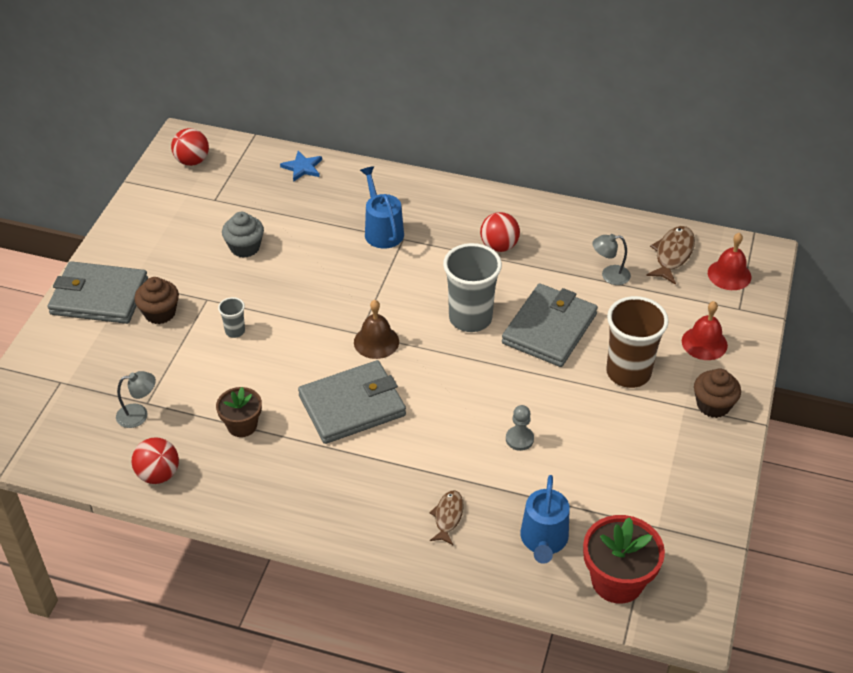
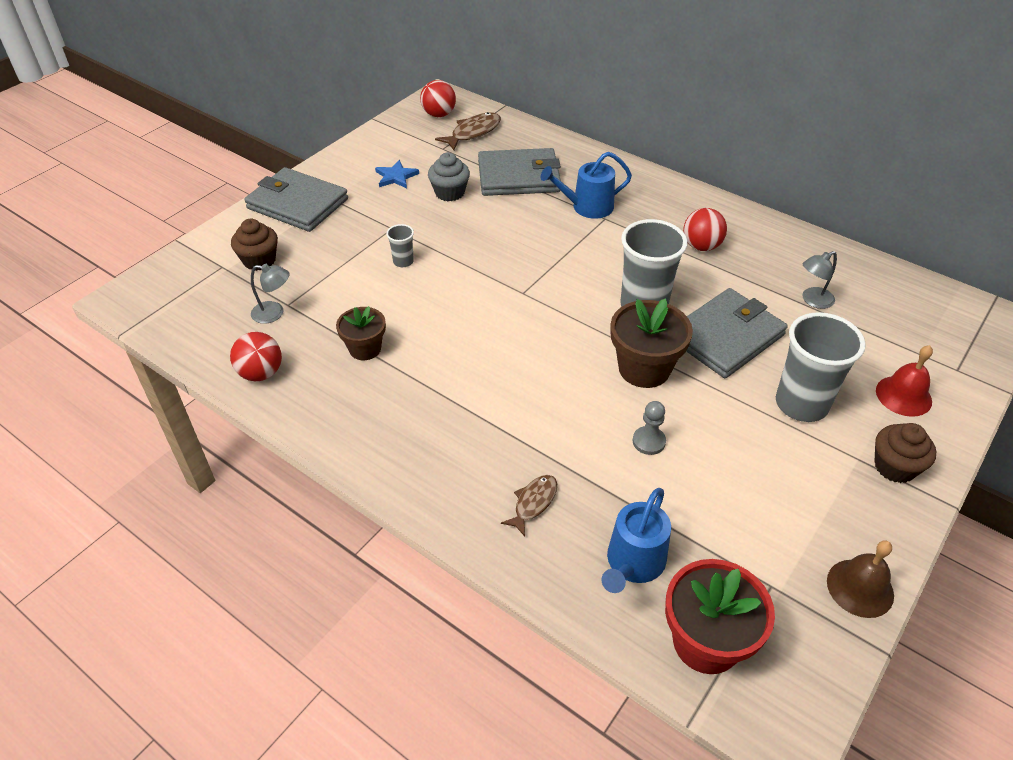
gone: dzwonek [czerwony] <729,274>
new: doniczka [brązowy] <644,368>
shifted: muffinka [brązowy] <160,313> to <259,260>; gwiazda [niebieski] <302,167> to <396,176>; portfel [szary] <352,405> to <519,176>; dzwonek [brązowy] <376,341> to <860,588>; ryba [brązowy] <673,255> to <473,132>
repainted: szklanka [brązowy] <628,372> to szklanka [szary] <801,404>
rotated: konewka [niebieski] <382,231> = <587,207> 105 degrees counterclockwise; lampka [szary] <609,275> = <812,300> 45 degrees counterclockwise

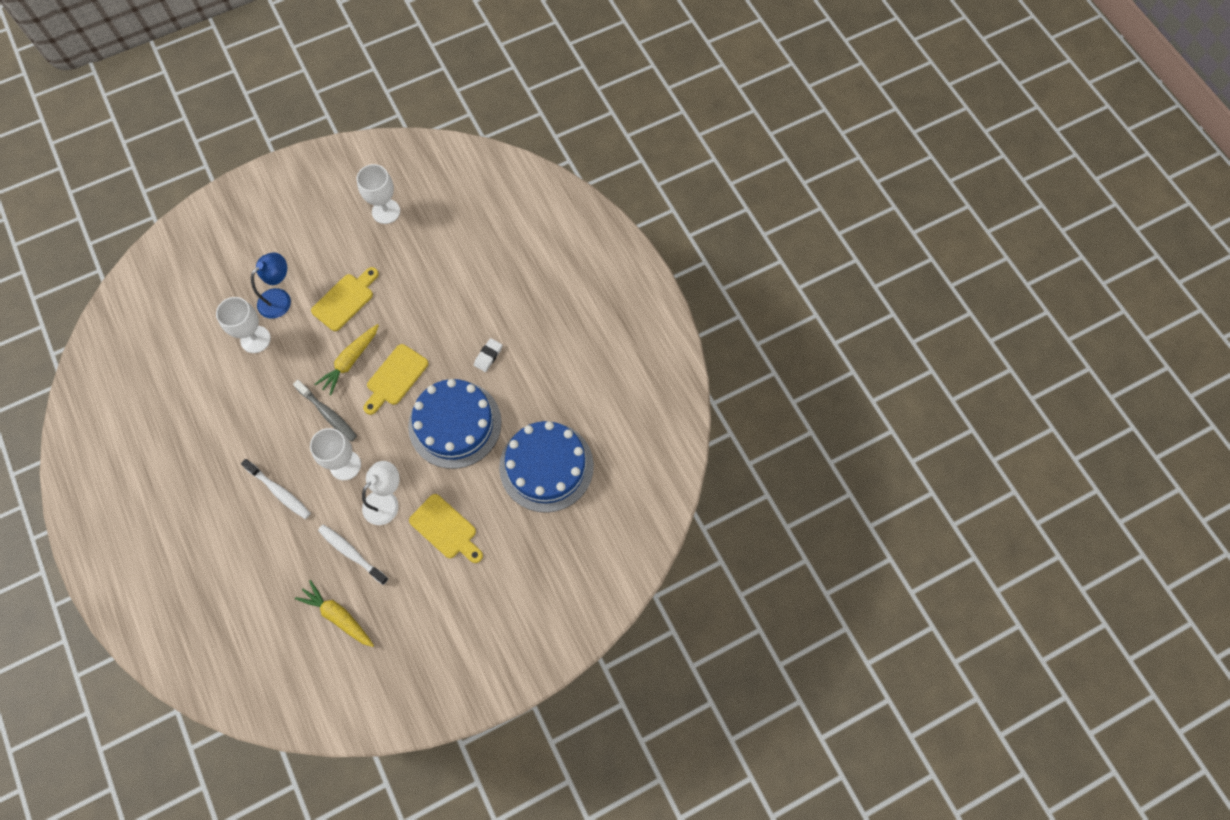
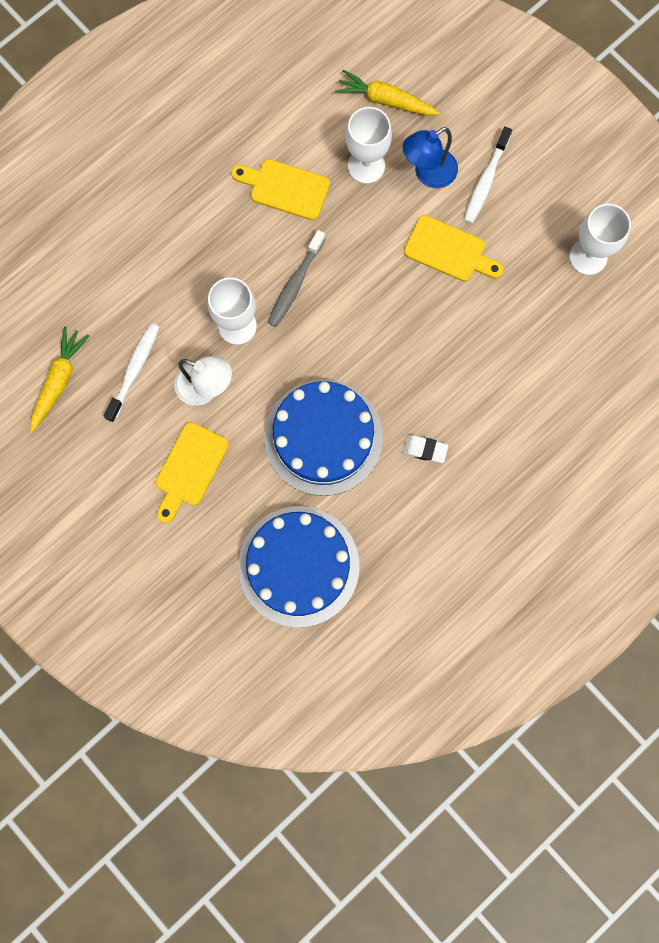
shifted: szczoteczka do zębów [biały] <279,492> to <485,181>; marchewka [żółty] <350,361> to <385,100>; deska do krojenia [żółty] <395,378> to <285,188>
rotated: lampka [niebieski] <280,298> = <428,174> 120 degrees clockwise

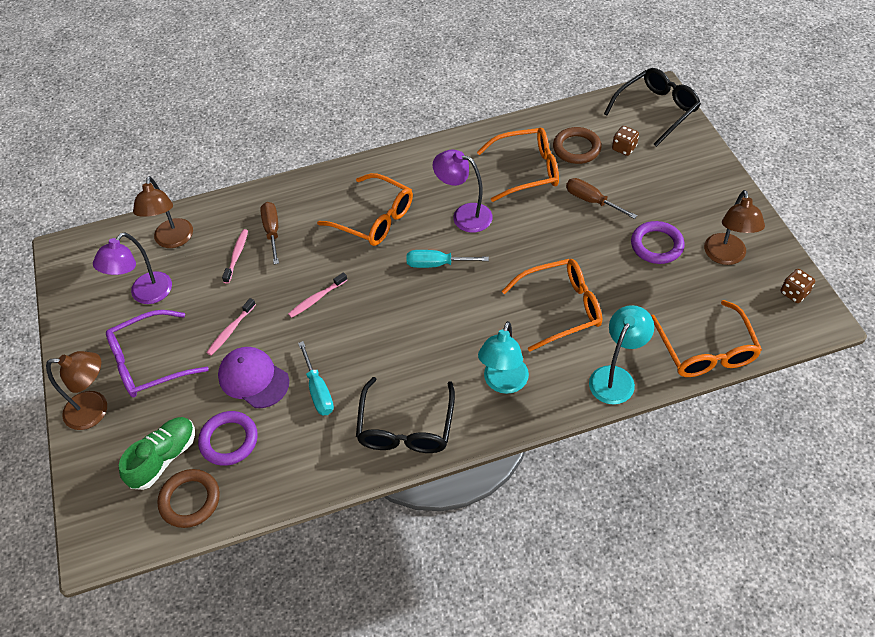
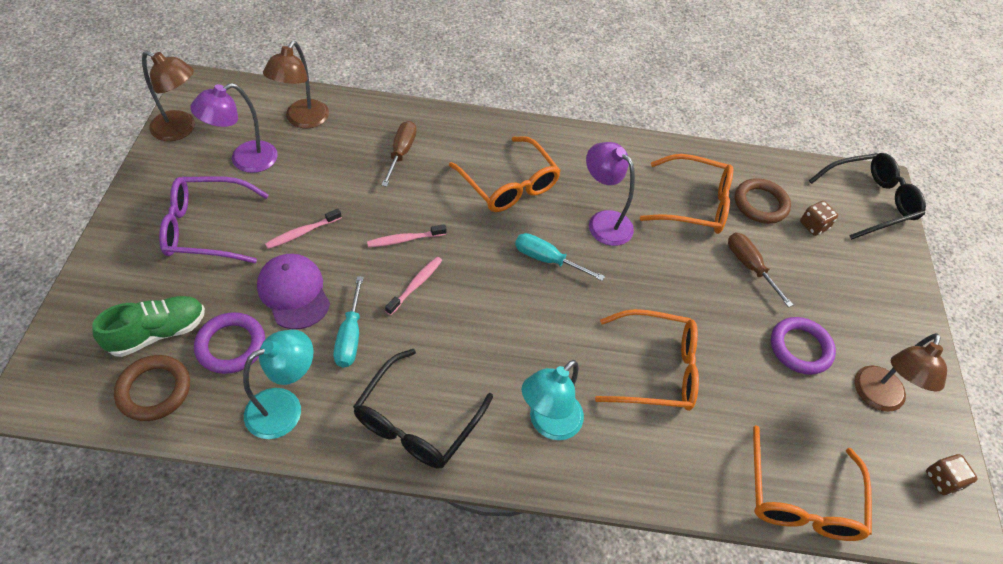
shifted: lampka [brązowy] <95,410> to <181,129>; szczoteczka do zębów [różowy] <237,255> to <416,285>; lampka [turkusowy] <616,377> to <285,407>

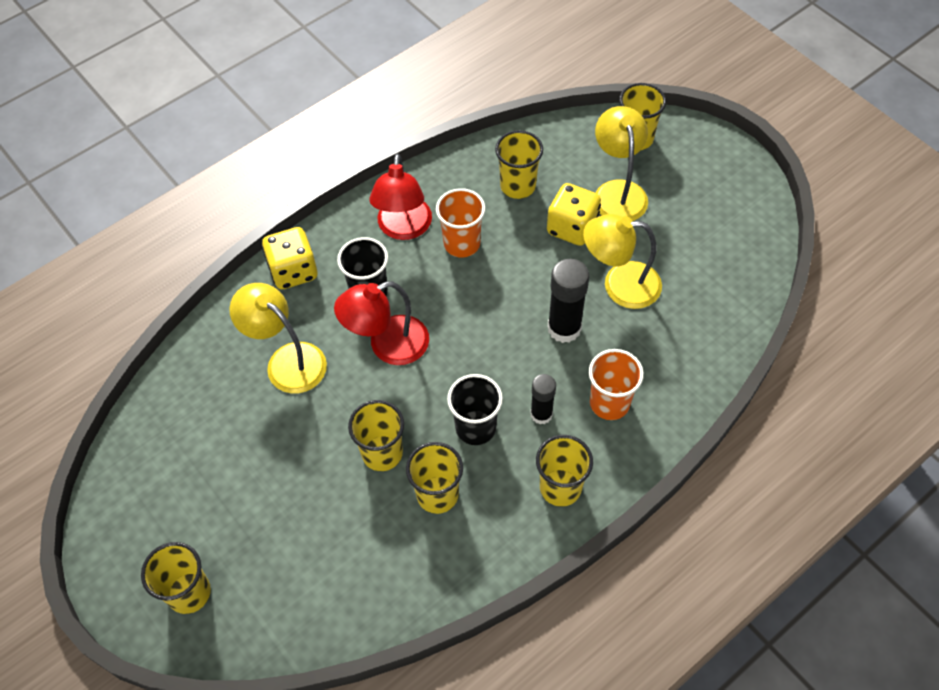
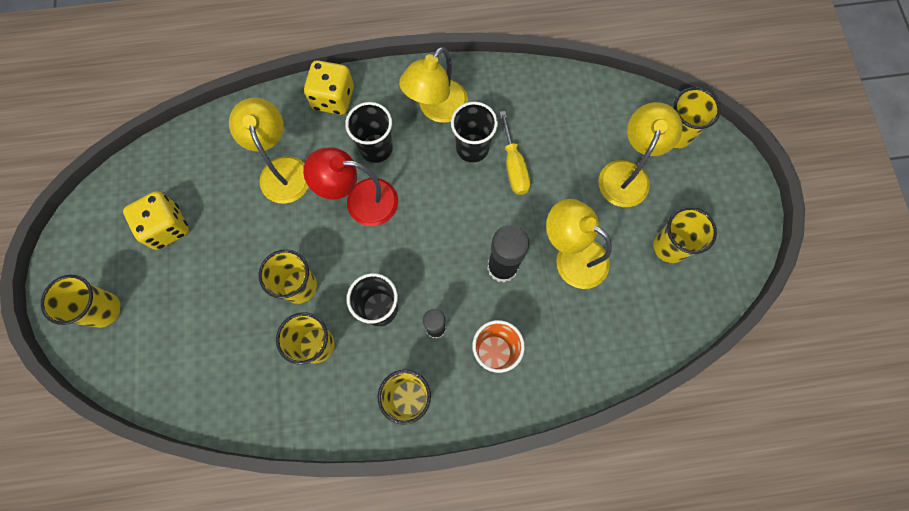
new: śrubokręt [żółty] <513,166>
shifted: szklanka [żółty] <518,186> to <669,247>; kostka do gry [żółty] <572,228> to <167,227>
repainted: lampka [czerwony] <403,228> to lampka [żółty] <437,109>; szklanka [pomarańczowy] <462,244> to szklanka [czarny] <472,148>

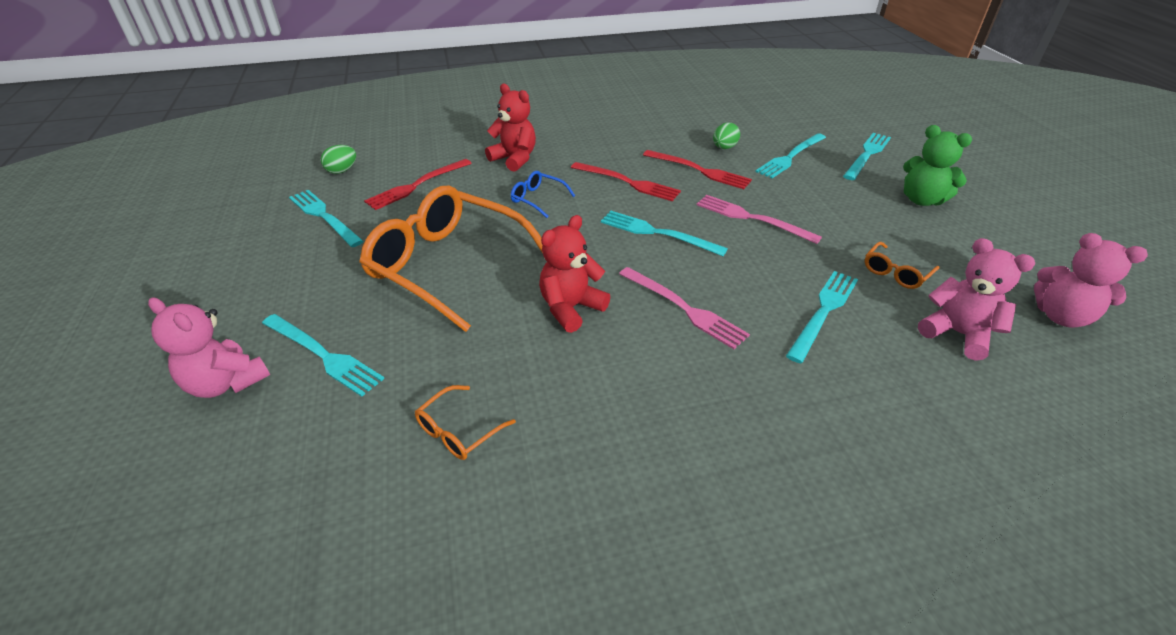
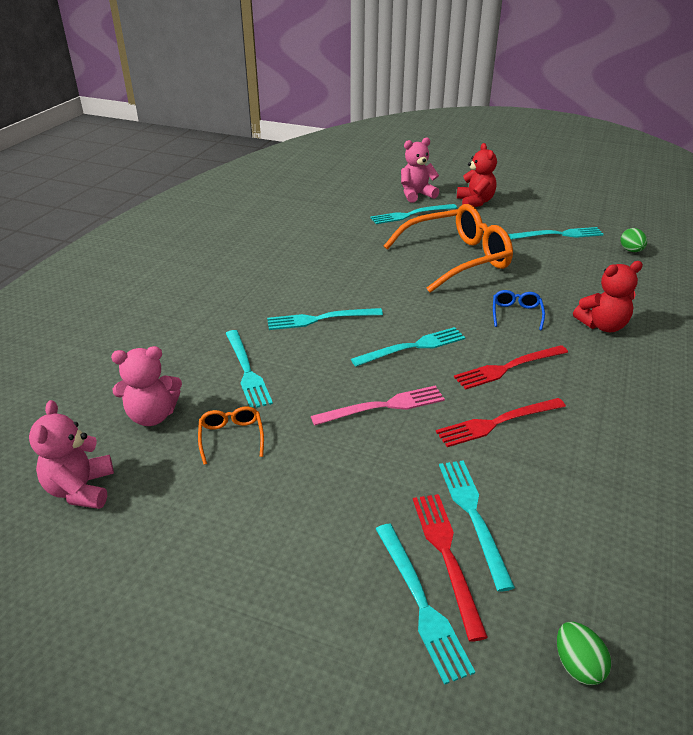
gone: okulary [pomarańczowy] <459,431>; miś [zielony] <921,200>
shifted: widelec [czerwony] <417,185> to <447,556>; miś [czerwony] <571,308> to <475,202>; jajko [zielony] <724,148> to <577,665>
repainted: widelec [różowy] <683,308> to widelec [turkusowy] <320,319>
rotated: okulary [niebieski] <538,199> = <516,314> 60 degrees counterclockwise; miś [różowy] <1061,316> = <81,489> 75 degrees counterclockwise

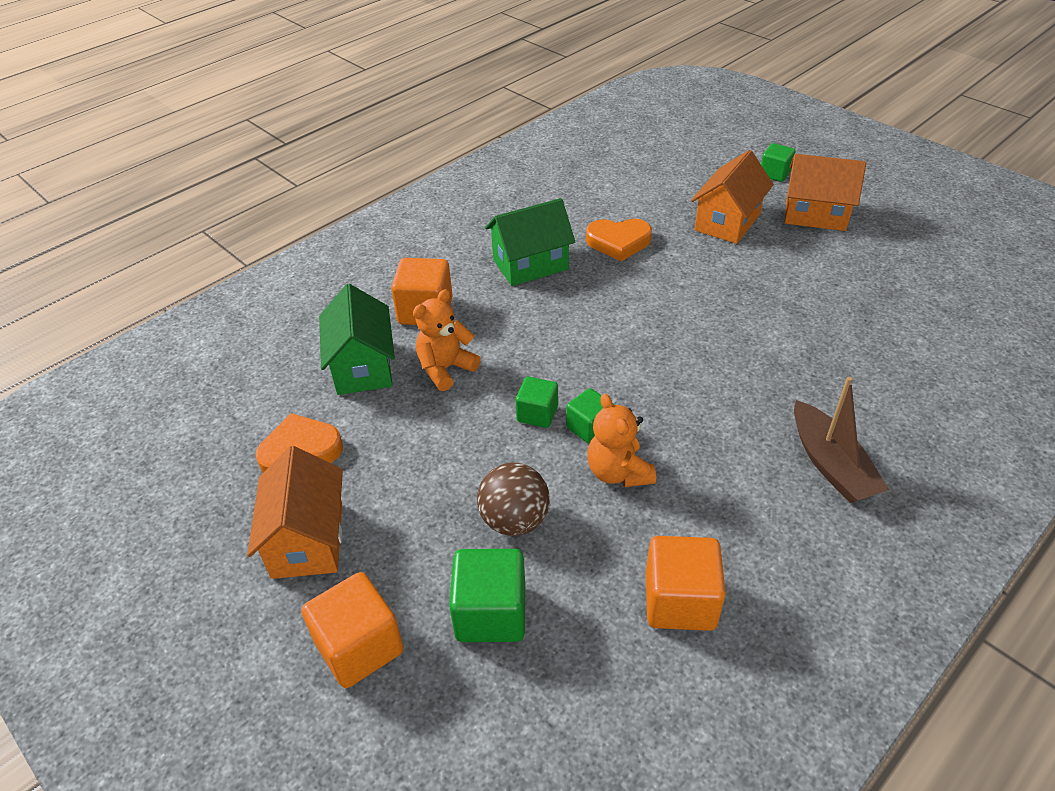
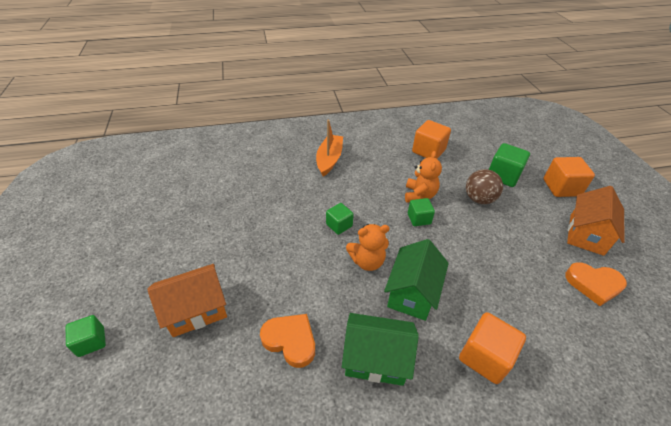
gone: domek [pomarańczowy] <815,215>
shifted: domek [zielony] <363,366> to <412,293>; miś [pomarańczowy] <445,368> to <367,261>; sześcian [zielony] <537,414> to <339,225>
repainted: łódka [brązowy] <831,464> to łódka [pomarańczowy] <329,159>

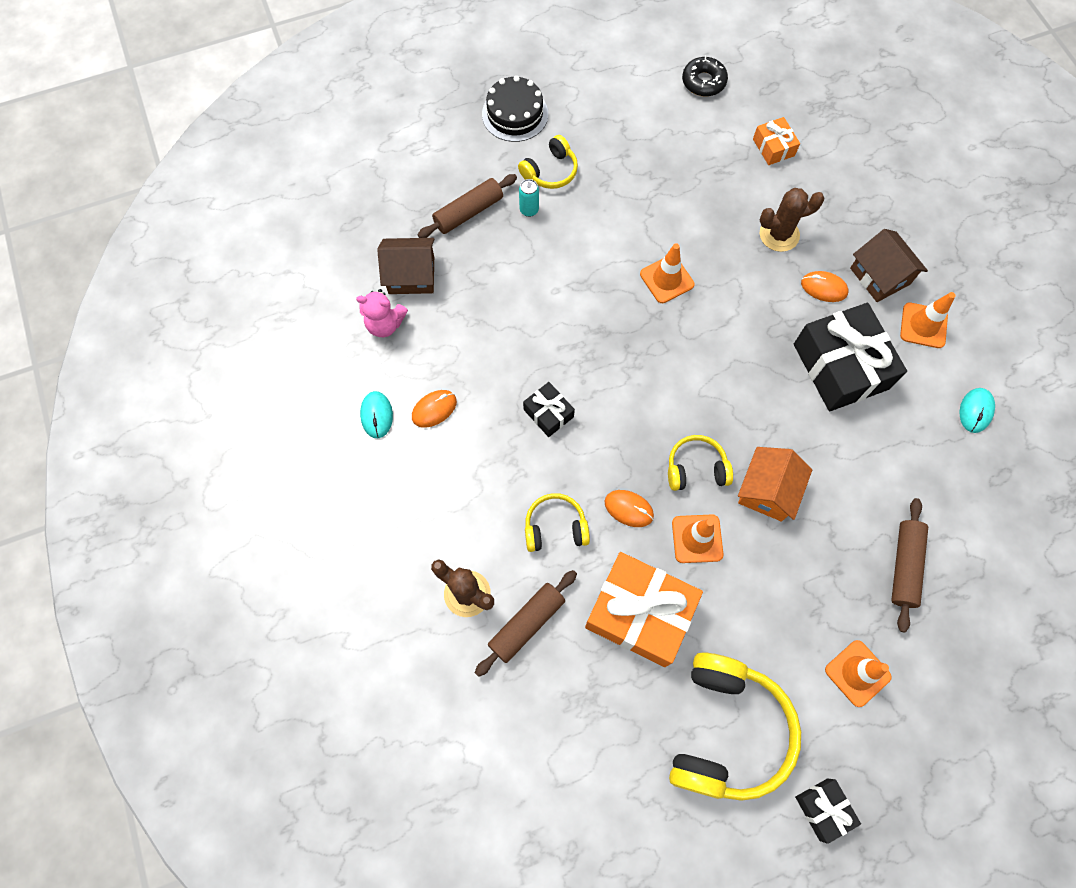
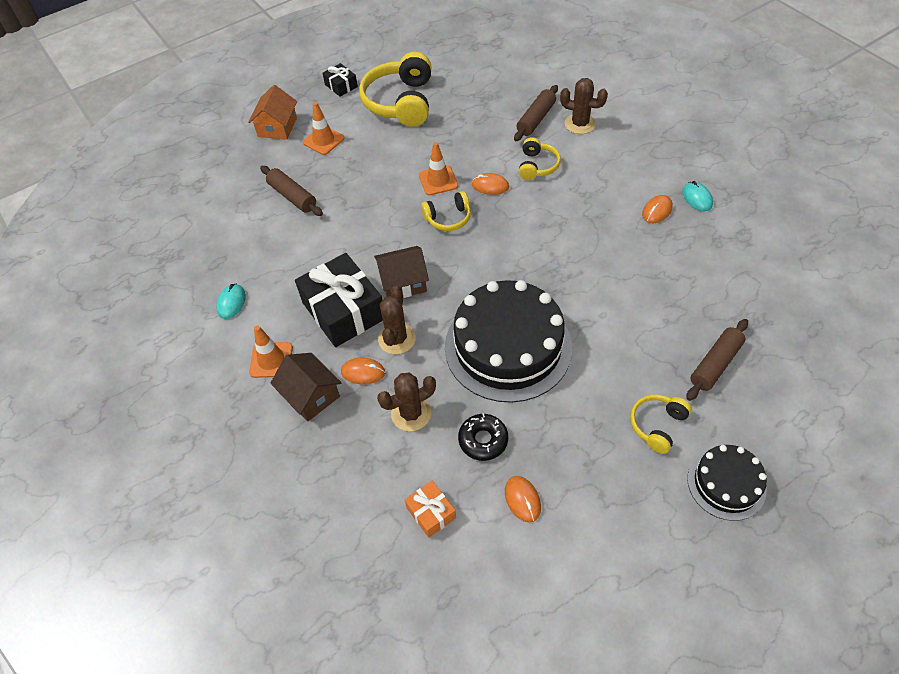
gone: miś [różowy] <385,324>; puszka [turkusowy] <529,210>; prezent [czarny] <548,413>; prezent [pomarańczowy] <639,613>
new: kaktus [brązowy] <397,339>; myszka [pomarańczowy] <522,499>
shifted: domek [brązowy] <411,275> to <403,282>; donut [czarny] <703,82> to <483,440>; domek [pomarańczowy] <767,491> to <277,127>
swapped: pachołek [pomarańczowy] <666,279> to tort [czarny] <508,346>
rotated: słuchawki [żółty] <555,527> = <537,166> 60 degrees counterclockwise; wałek do ciasta [brązowy] <904,566> = <292,196> 45 degrees counterclockwise

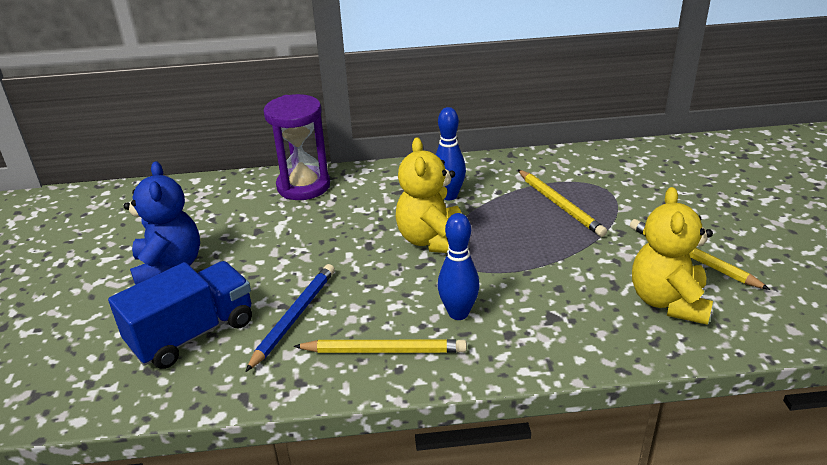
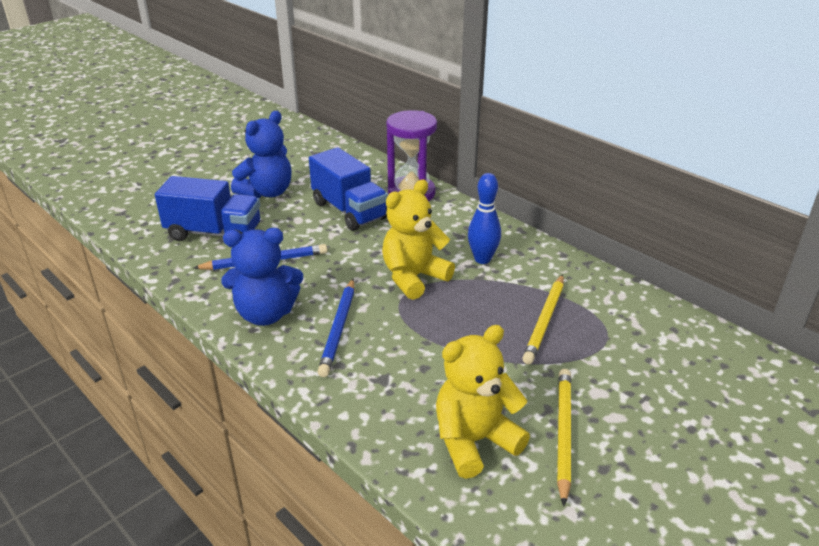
new: ciężarówka [niebieski] <349,211>
swapped: ołówek [żółty] <384,350> to miś [niebieski] <266,314>; kręgiel [niebieski] <458,313> to ołówek [niebieski] <338,329>

